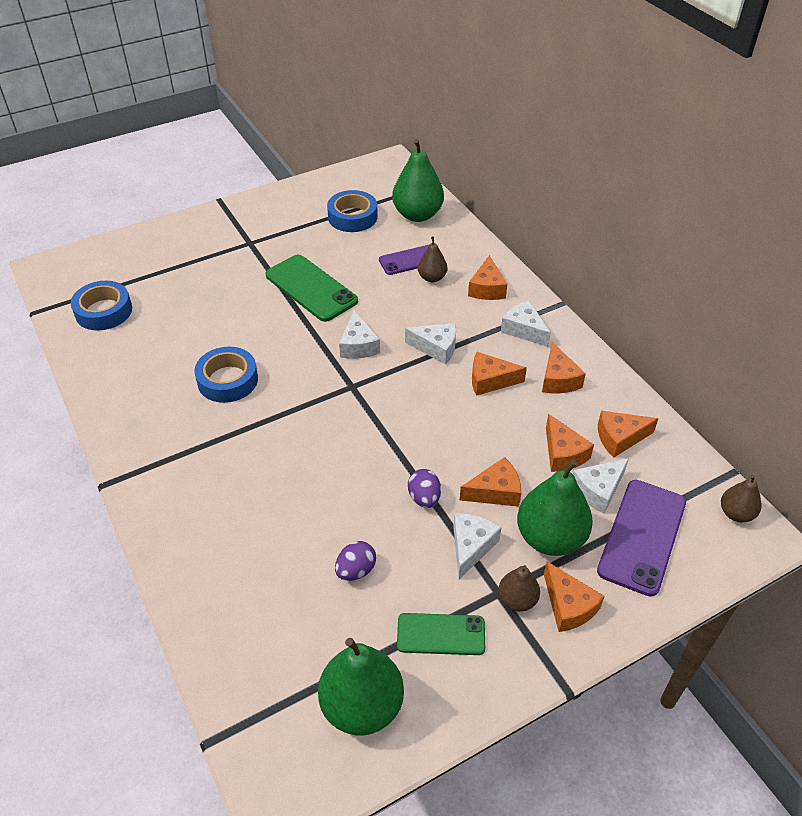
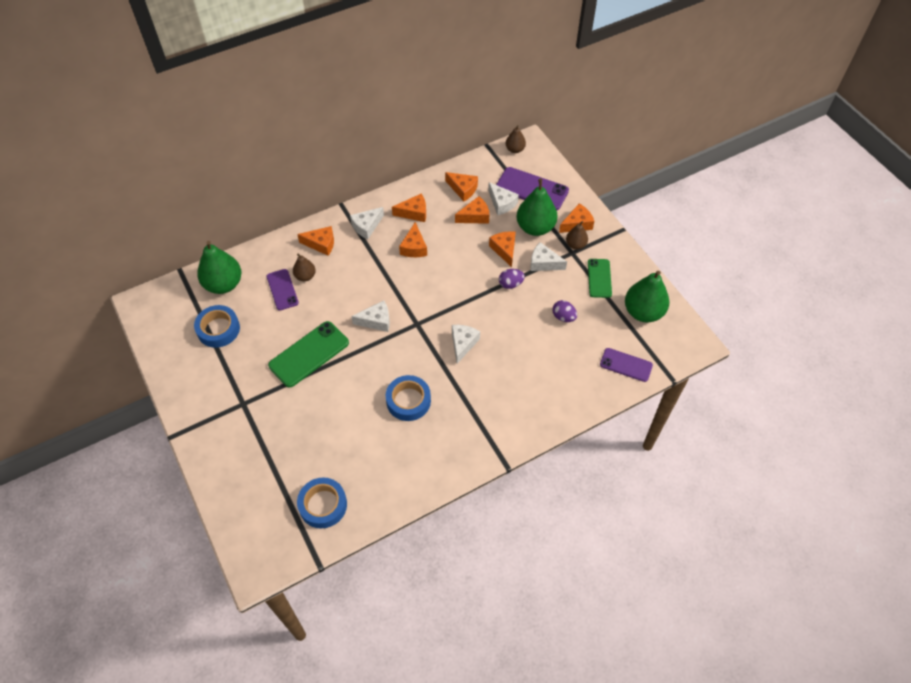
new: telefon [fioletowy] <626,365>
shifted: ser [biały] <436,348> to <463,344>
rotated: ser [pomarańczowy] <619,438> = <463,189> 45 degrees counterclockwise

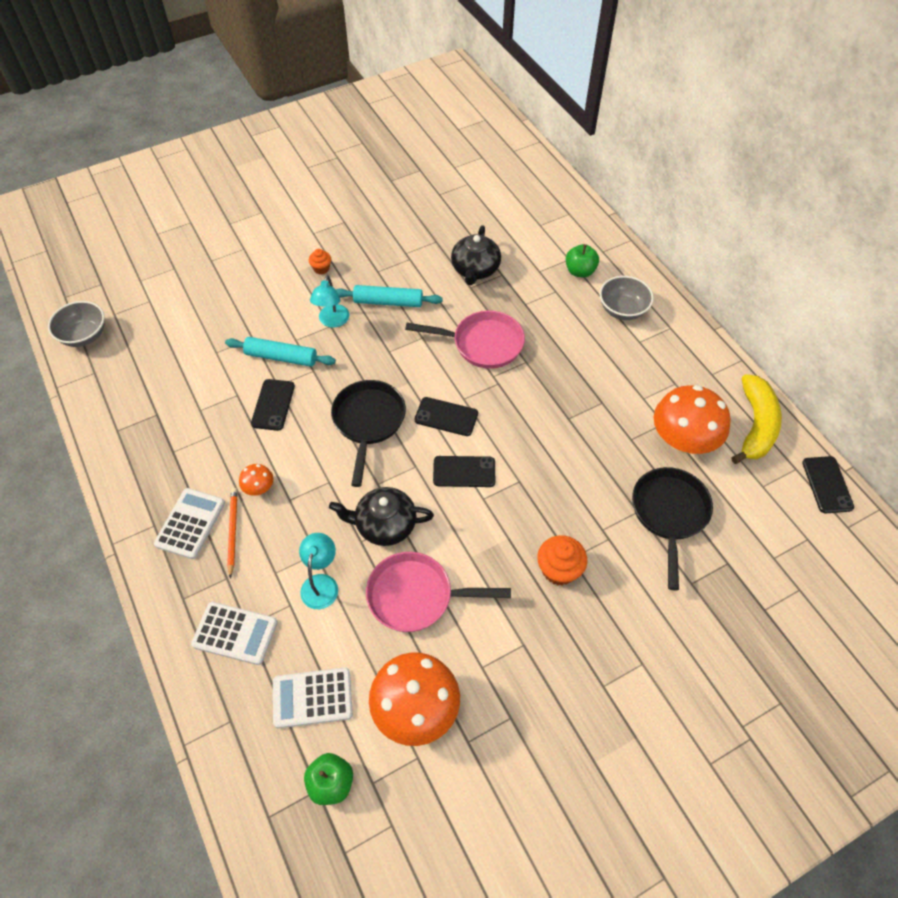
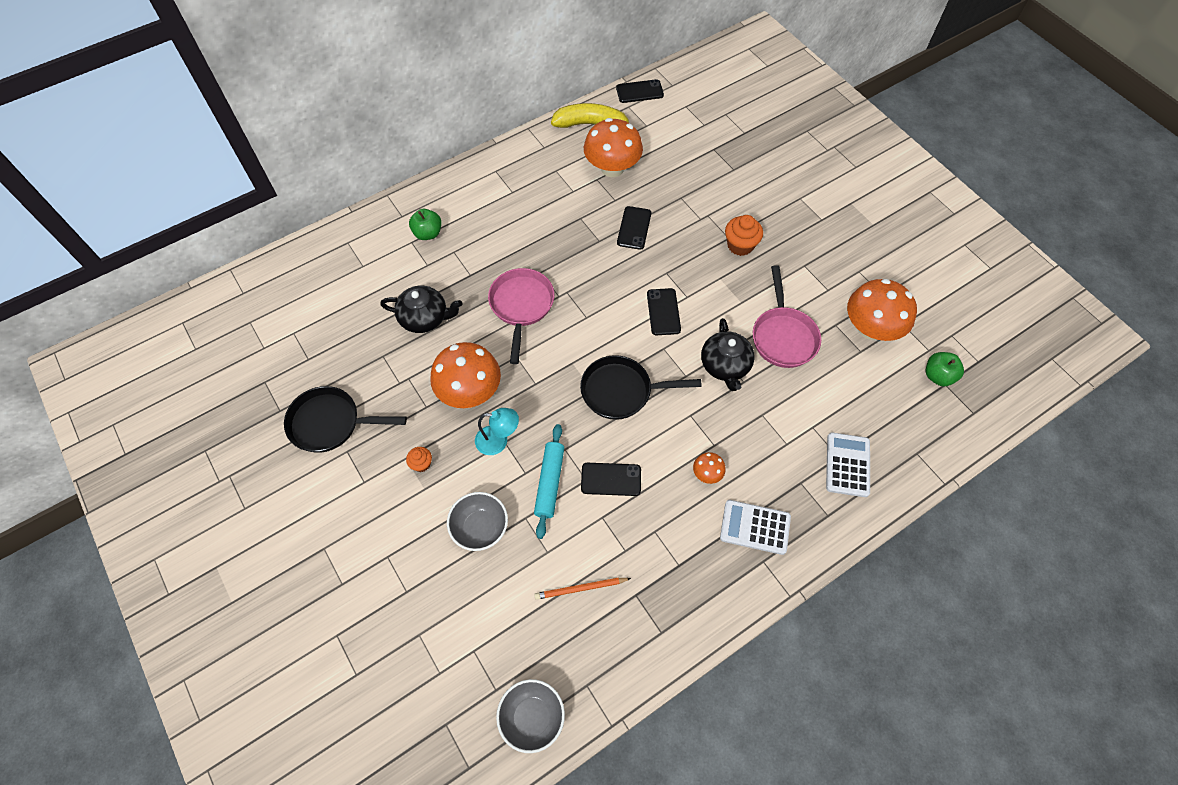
gone: kalkulator [biały] <312,698>; lampka [turkusowy] <321,583>
shifted: ołówek [pomarańczowy] <232,531> to <580,588>; telefon [czarny] <446,417> to <634,228>; miska [szary] <622,310> to <480,528>; patelnia [czarny] <669,514> to <330,423>
swapped: wałek do ciasta [turkusowy] <388,302> to grzyb [pomarańczowy] <470,391>

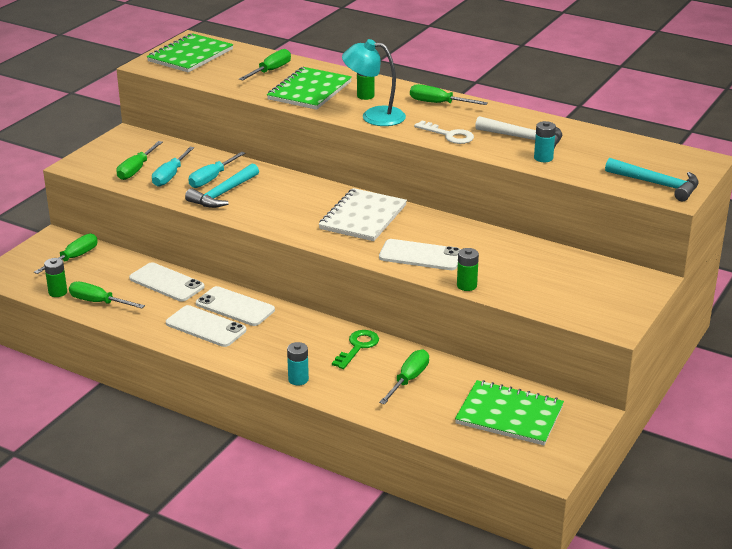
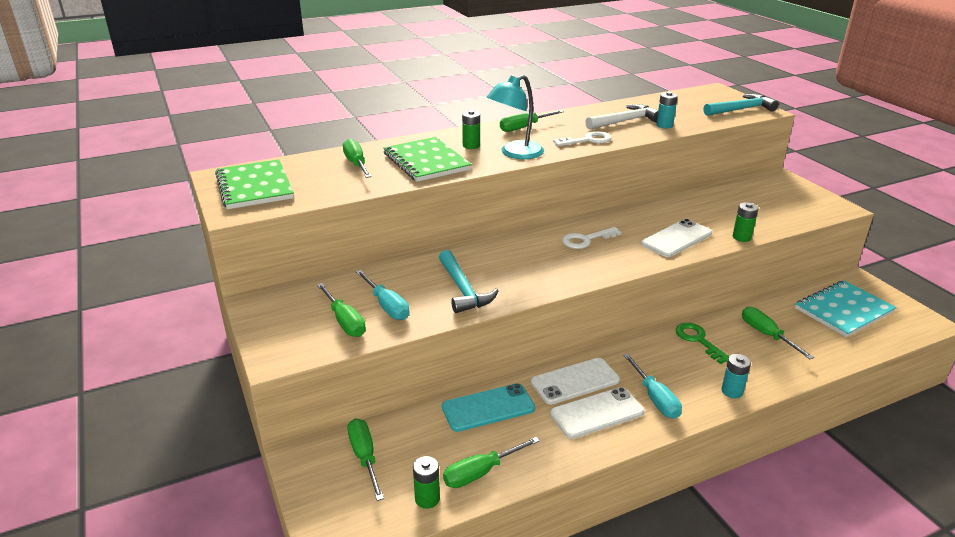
shifted: śrubokręt [turkusowy] <211,179> to <655,398>
swapped: zeszyt [biały] <363,217> to klucz [biały] <586,240>
repainted: telefon [biały] <166,283> to telefon [turkusowy] <488,408>; zeszyt [zielony] <509,415> to zeszyt [turkusowy] <843,310>

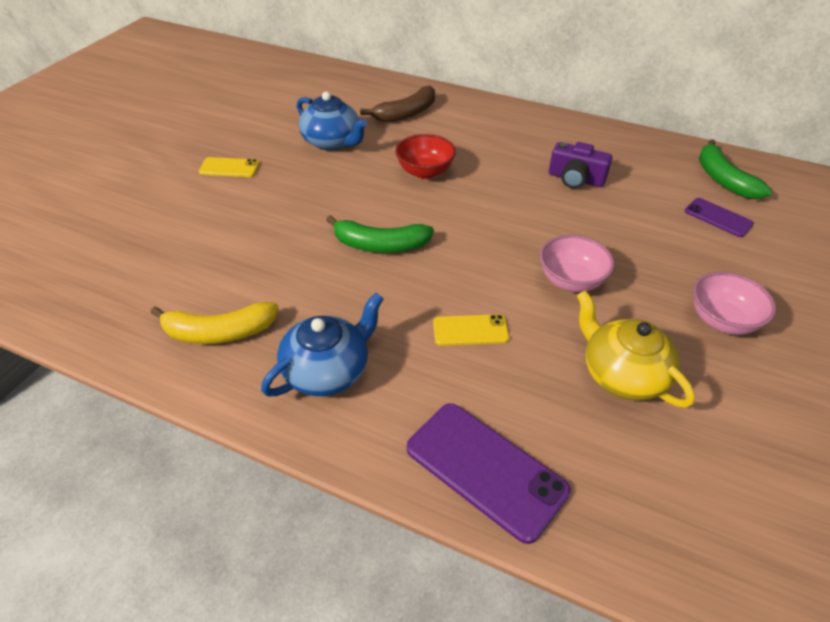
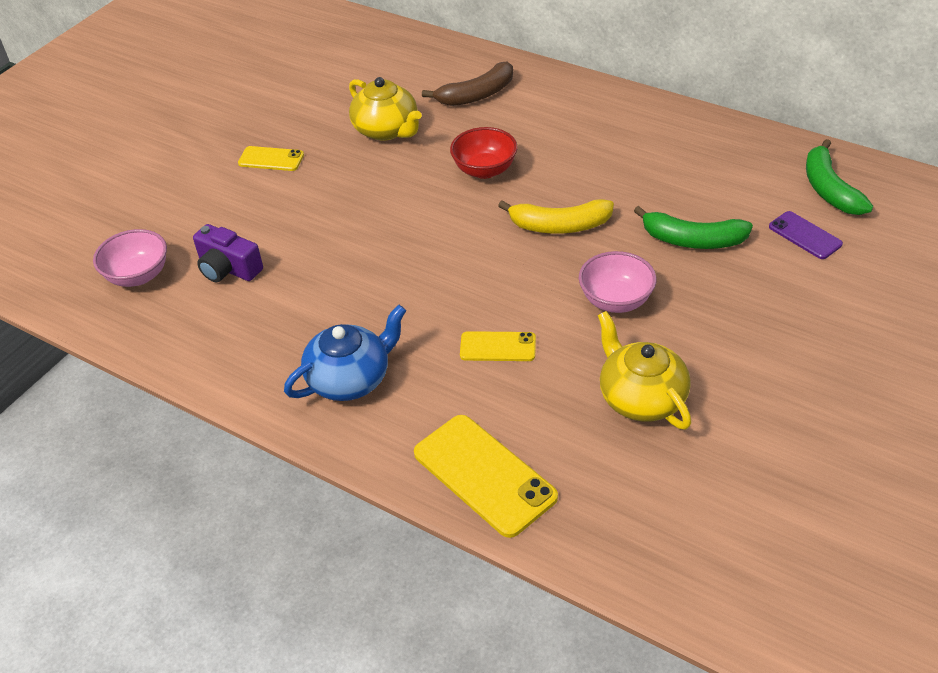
shifted: banan [żółty] <219,332> to <559,226>; banan [zielony] <380,245> to <692,240>; aparat fotograficzny [fioletowy] <575,179> to <228,268>; miska [różowy] <722,321> to <138,276>
repainted: imbryk [niebieski] <332,142> to imbryk [żółty] <387,130>; telefon [fioletowy] <485,469> to telefon [żółty] <484,475>

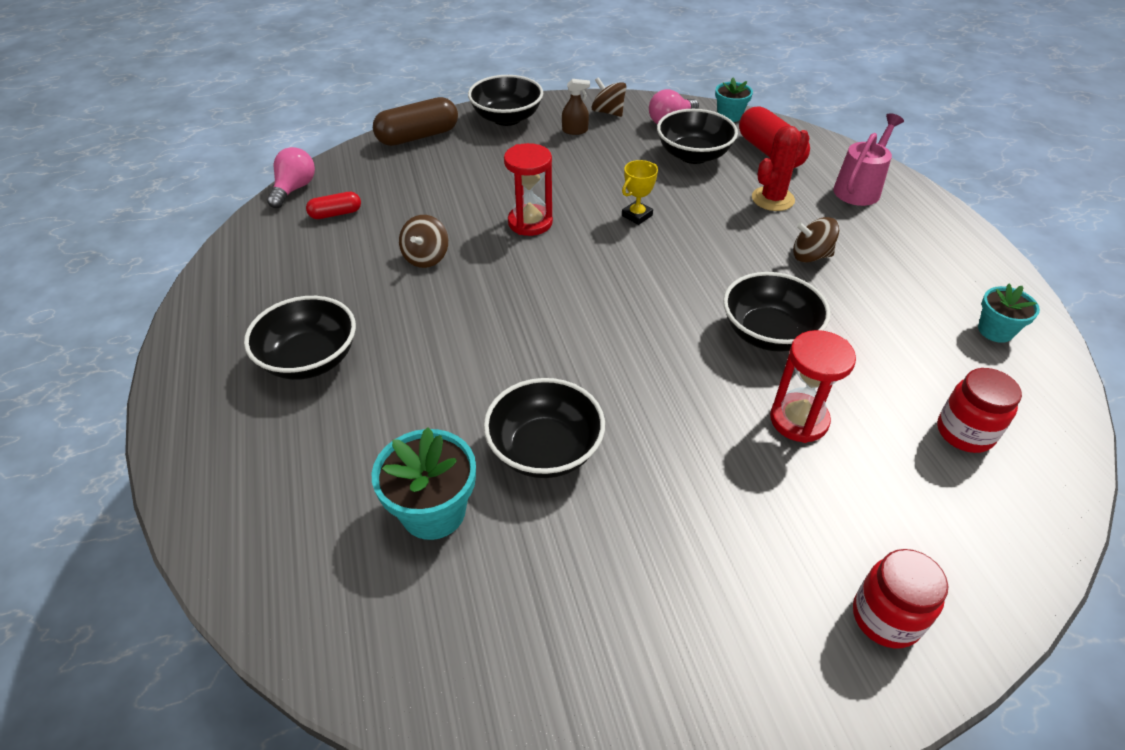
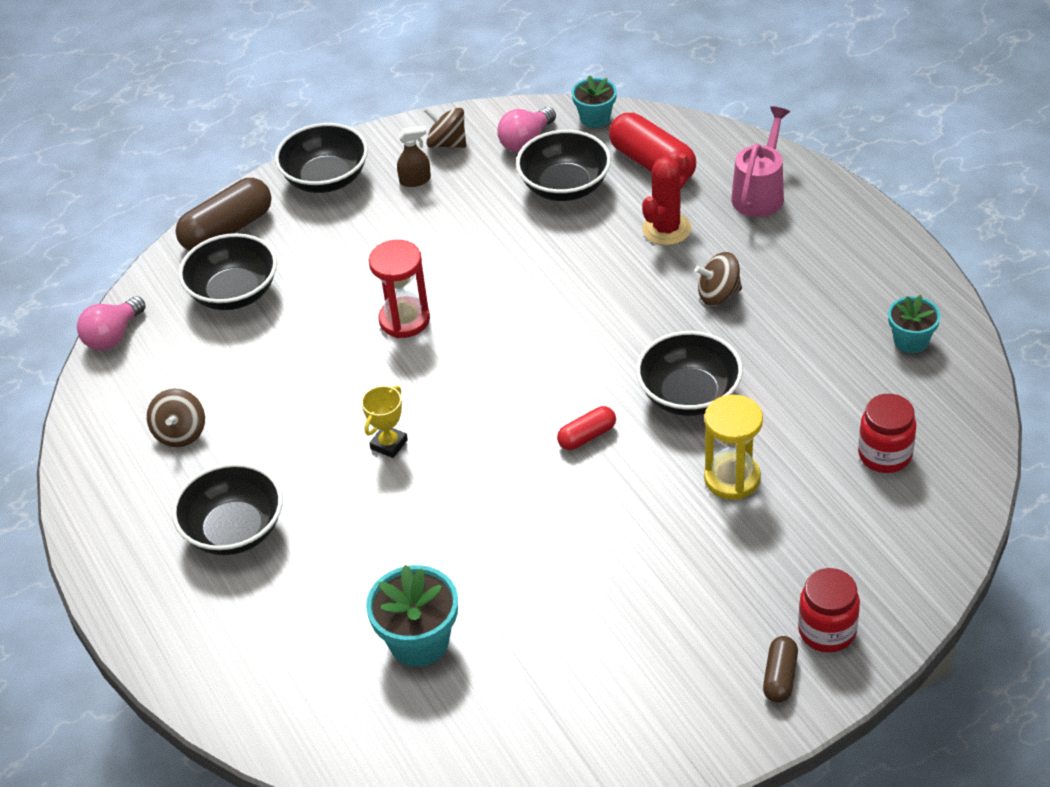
new: kapsułka [brązowy] <780,677>
shifted: kapsułka [czerwony] <336,214> to <587,436>; bączek [brązowy] <426,257> to <180,433>; miska [czarny] <545,449> to <234,293>; puchar [żółty] <637,215> to <389,444>
repainted: klepsydra [czerwony] <799,420> to klepsydra [żółty] <732,478>
rotated: żarówka [różowy] <294,189> = <113,336> 150 degrees counterclockwise

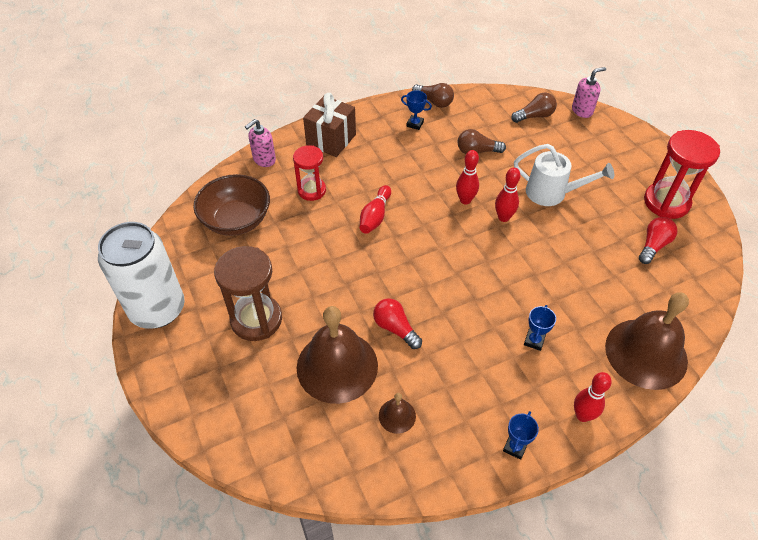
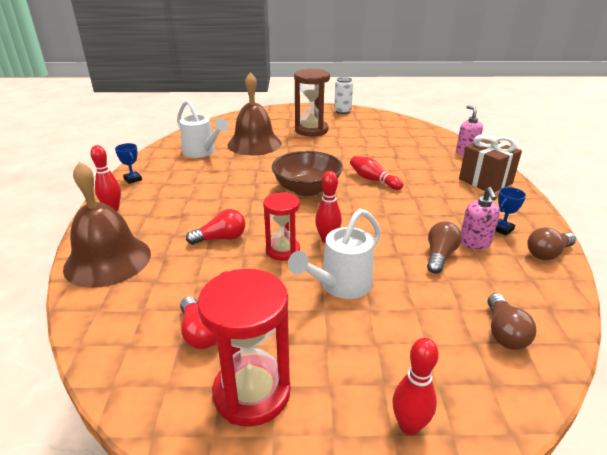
gone: puchar [niebieski] <534,341>
shifted: miska [brązowy] <236,220> to <307,189>; klepsydra [czerwony] <312,190> to <283,250>; żarówka [czerwony] <395,328> to <221,238>; kręgiel [czerwony] <465,200> to <409,426>; dozownik mydła [różowy] <582,111> to <474,243>
swapped: dzwonek [brązowy] <397,416> to konewka [biały] <202,152>
scaled: puszka [biały] <157,309> = <342,111> x0.51

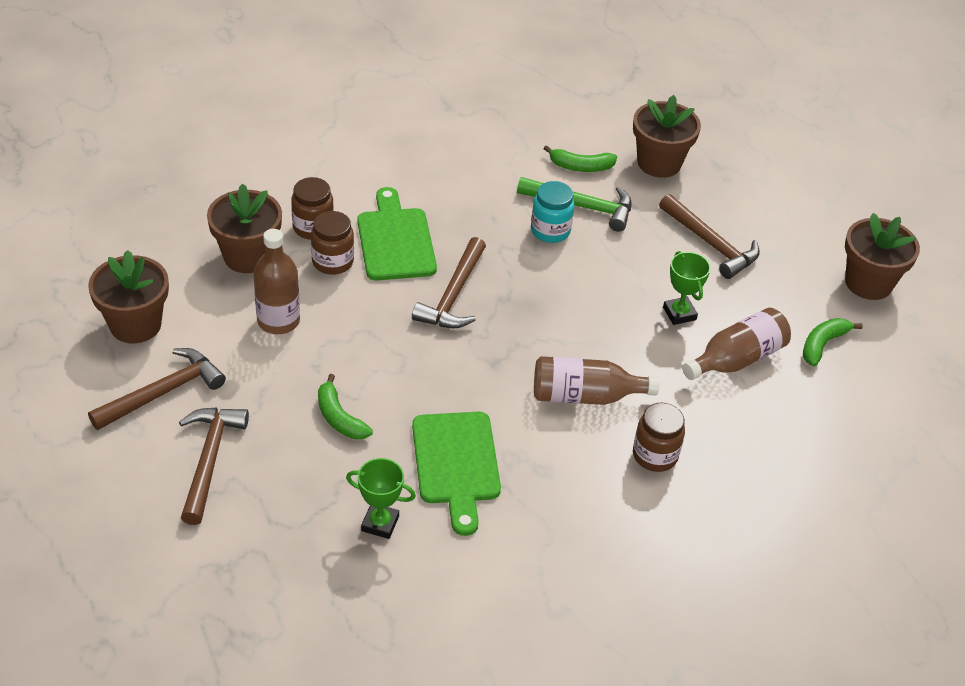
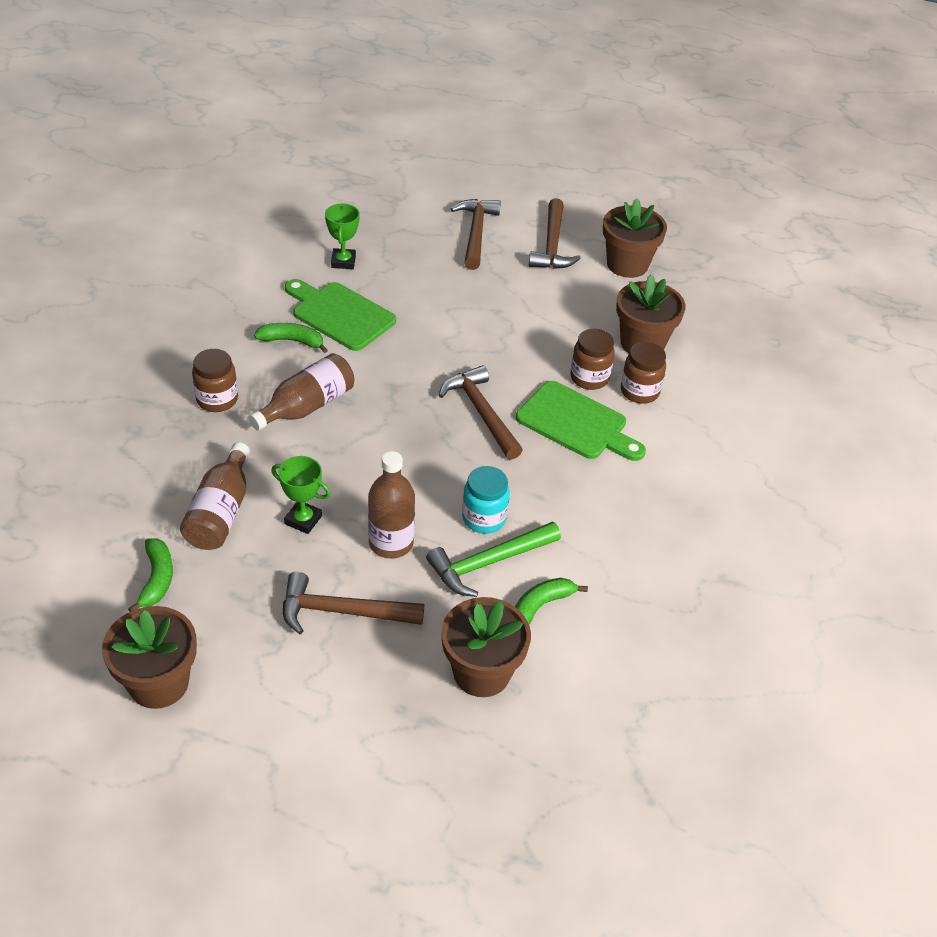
shifted: butelka [brązowy] <278,321> to <391,543>; banan [zielony] <339,418> to <292,341>
rotated: młotek [brązowy] <209,460> = <475,233> 135 degrees counterclockwise; puchar [zielony] <380,523> = <343,262> 60 degrees counterclockwise

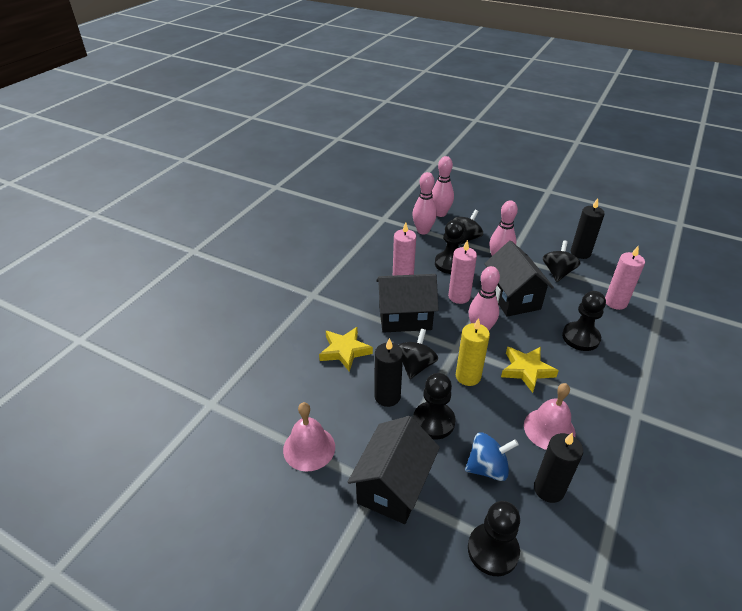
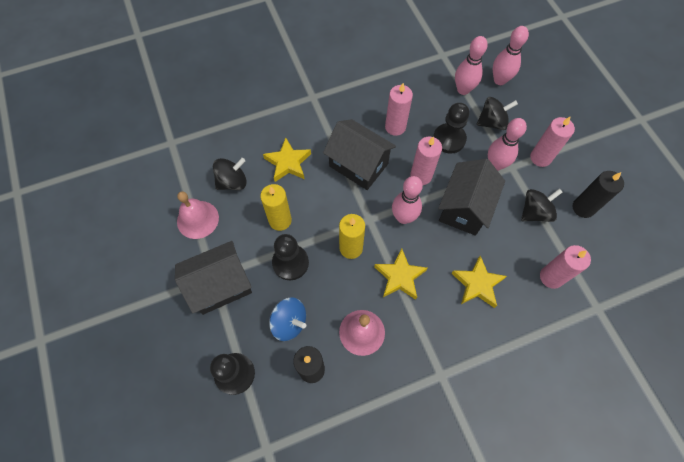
new: świeca [różowy] <540,157>
shifted: bączek [czarny] <415,365> to <232,182>
swapped: pionek [czarny] <580,337> to gwiazda [żółty] <477,284>
repainted: świeca [czarny] <387,396> to świeca [żółty] <280,220>

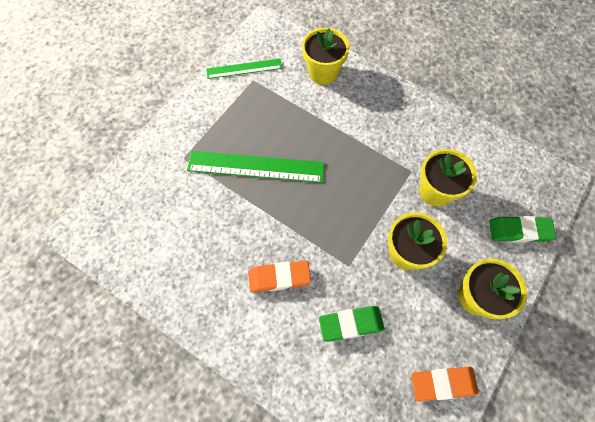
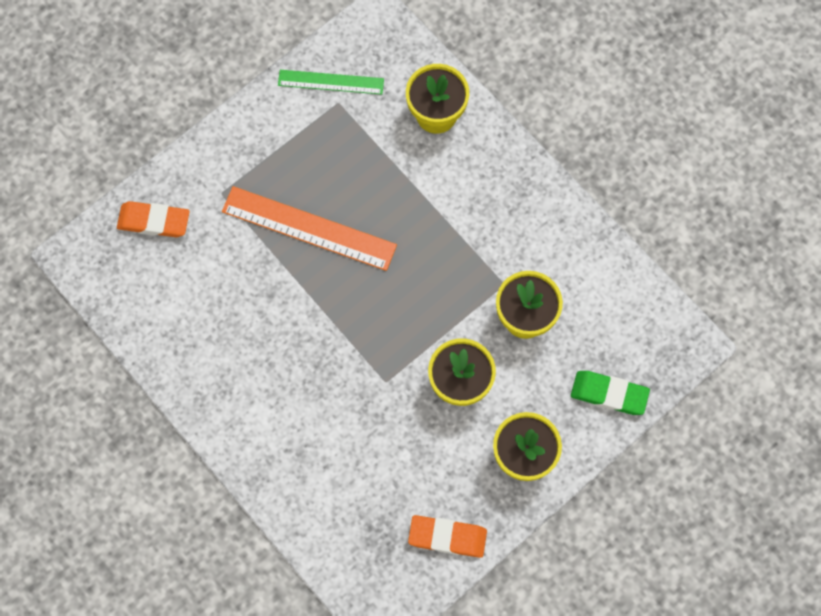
gone: gumka do mazania [zielony] <351,324>
shifted: gumka do mazania [pomarańczowy] <279,277> to <154,221>
repainted: linijka [zielony] <256,167> to linijka [pomarańczowy] <309,228>

